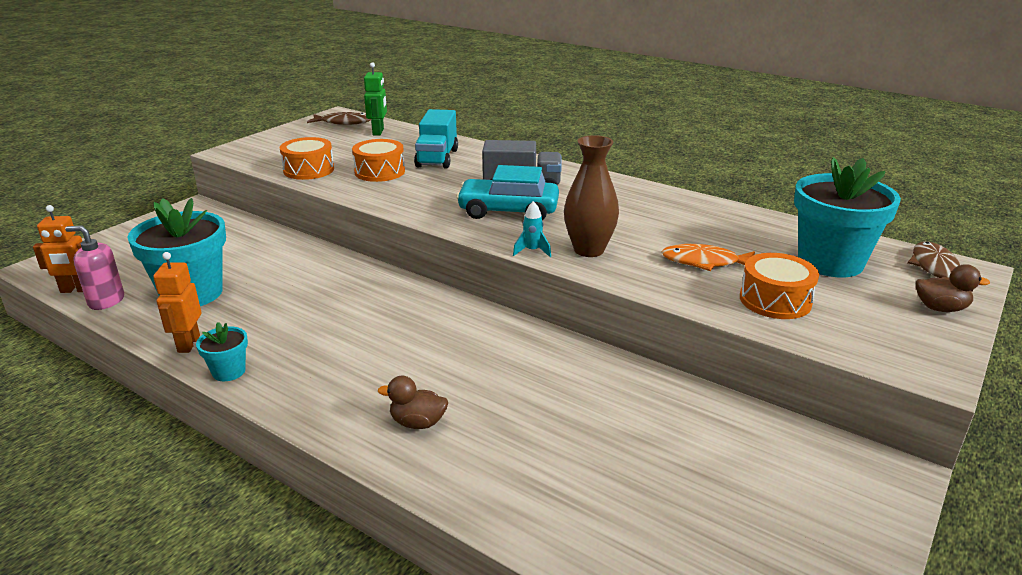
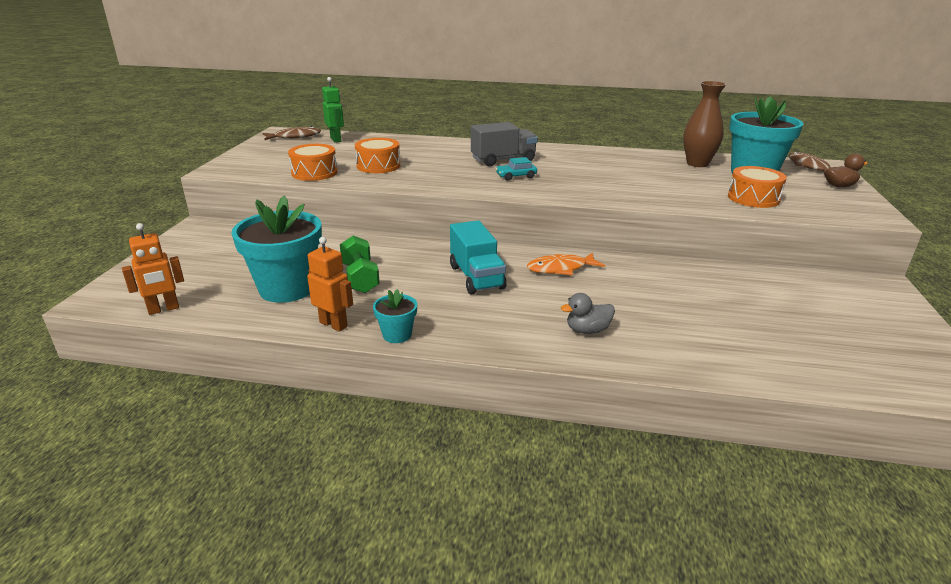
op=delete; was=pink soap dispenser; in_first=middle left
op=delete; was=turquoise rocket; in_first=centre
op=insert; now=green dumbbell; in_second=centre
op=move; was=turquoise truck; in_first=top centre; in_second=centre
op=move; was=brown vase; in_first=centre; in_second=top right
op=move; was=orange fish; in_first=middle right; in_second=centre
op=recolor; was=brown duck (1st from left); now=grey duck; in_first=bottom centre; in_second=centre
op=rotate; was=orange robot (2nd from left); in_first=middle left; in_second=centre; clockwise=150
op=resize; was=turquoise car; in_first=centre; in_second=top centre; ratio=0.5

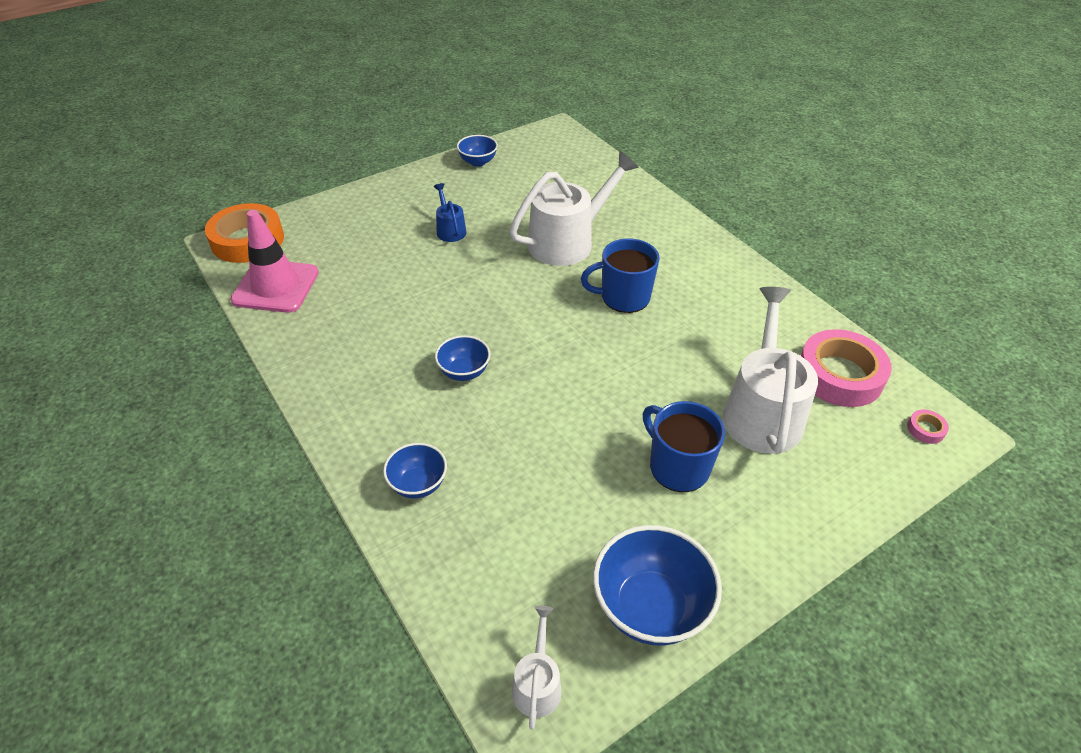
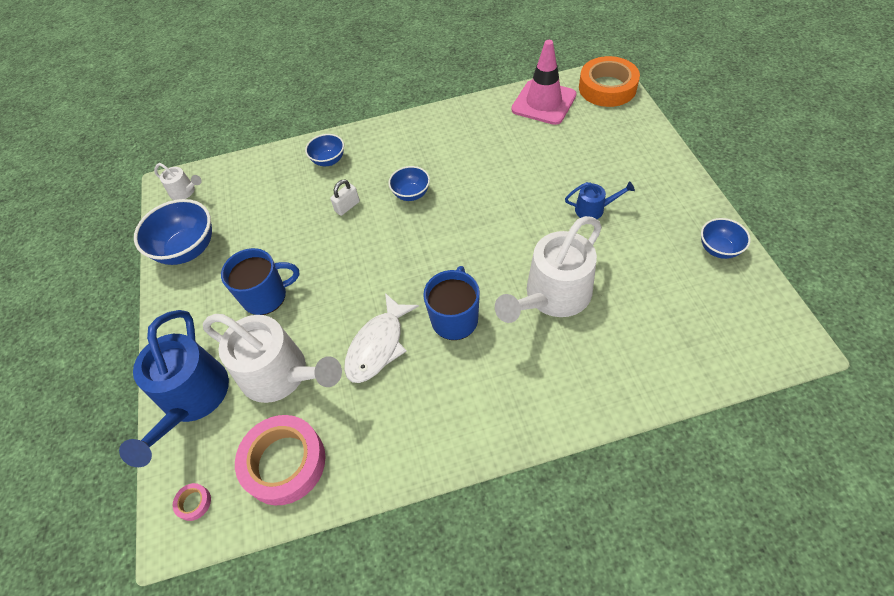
op=insert; now=blue watering can (1st from left); in_second=middle left
op=insert; now=white padlock; in_second=top centre
op=insert; now=white fish; in_second=centre
op=rotate; was=white watering can (2nd from left in the first image); in_first=top centre; in_second=centre; clockwise=60

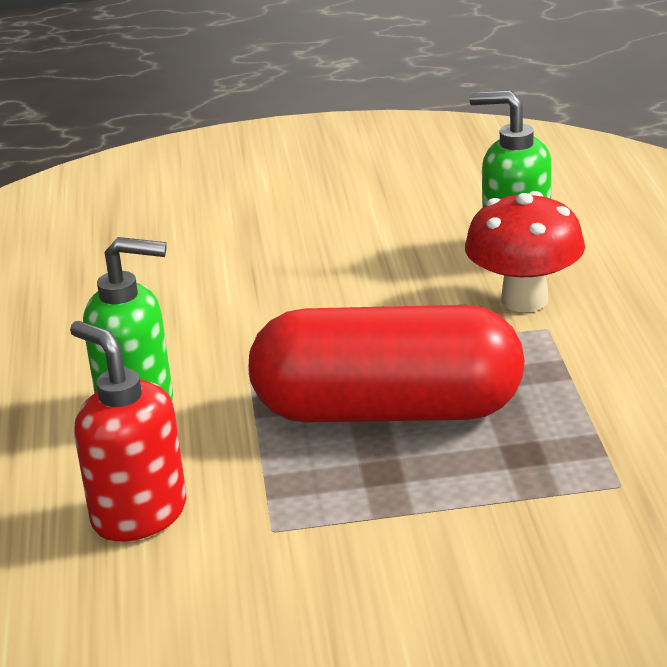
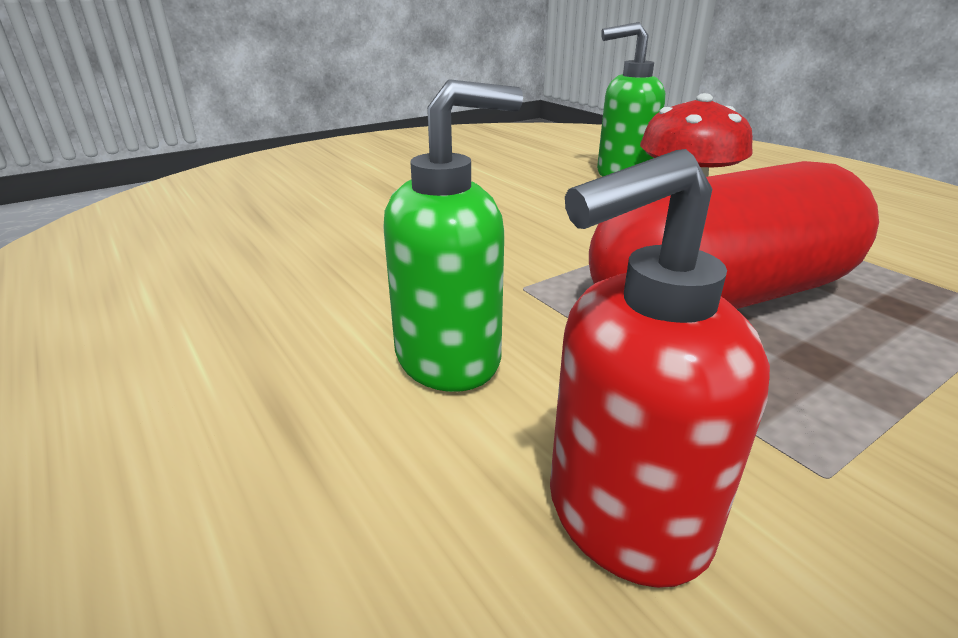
op=rotate; was=red soap dispenser; in_first=middle left; in_second=middle right; clockwise=-45

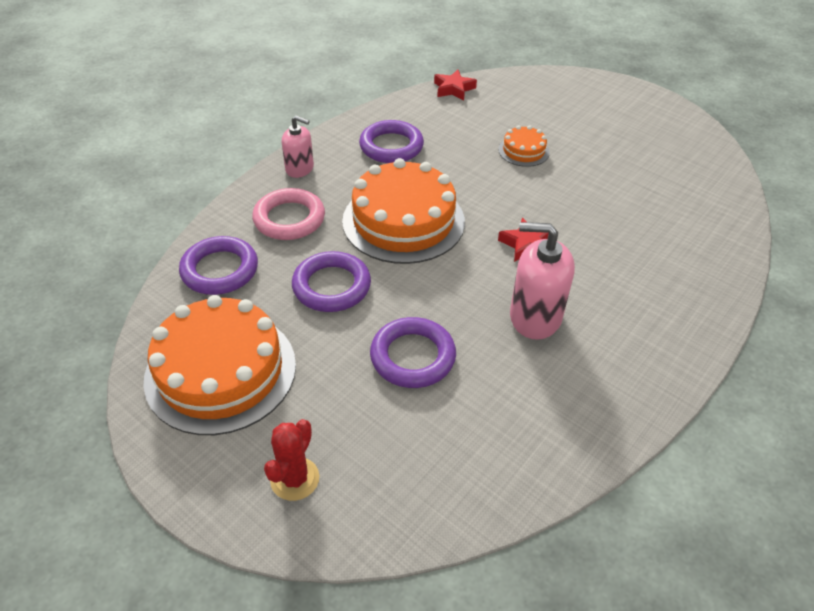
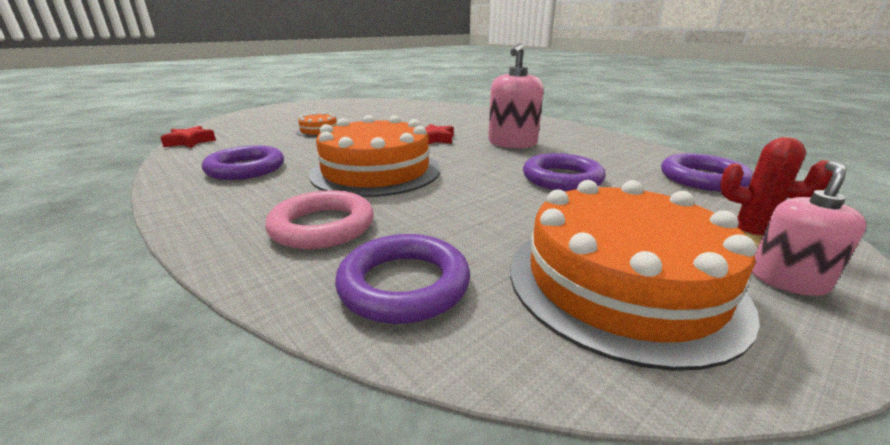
op=move; was=pink soap dispenser (1st from left in the first image); now=pink soap dispenser (2nd from left); in_first=top centre; in_second=middle right
op=move; was=purple ring (2nd from left in the first image); now=purple ring (4th from left); in_first=centre; in_second=middle right

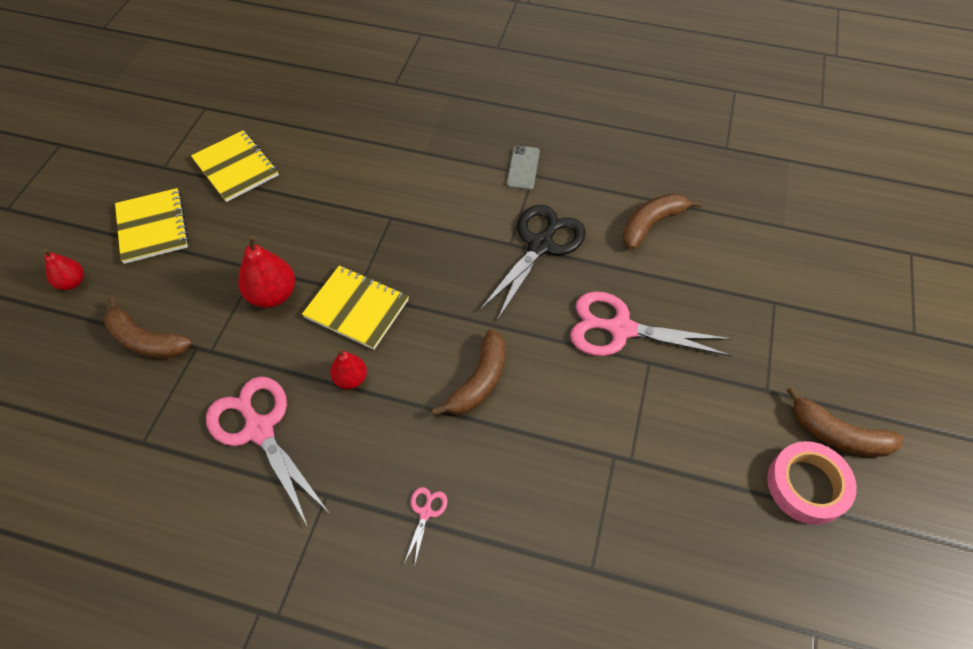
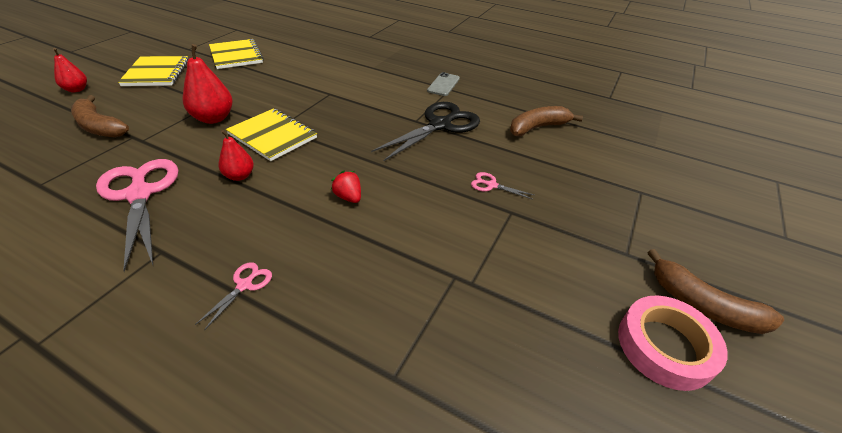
op=replace; was=brown banana (2nd from left); now=red strawberry; in_first=centre; in_second=centre
op=resize; was=pink scissors (3rd from left); in_first=middle right; in_second=centre; ratio=0.43

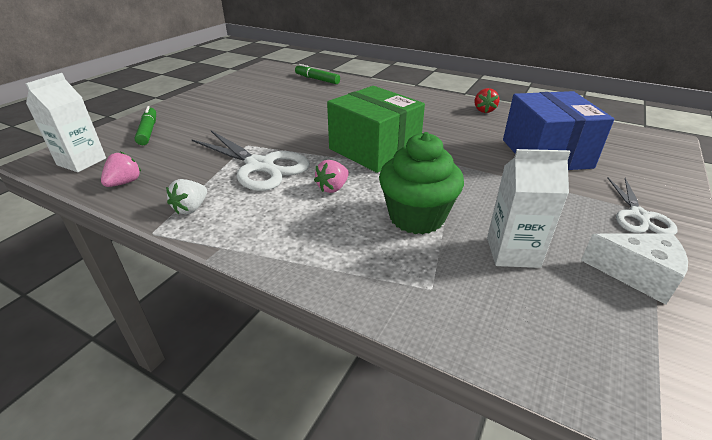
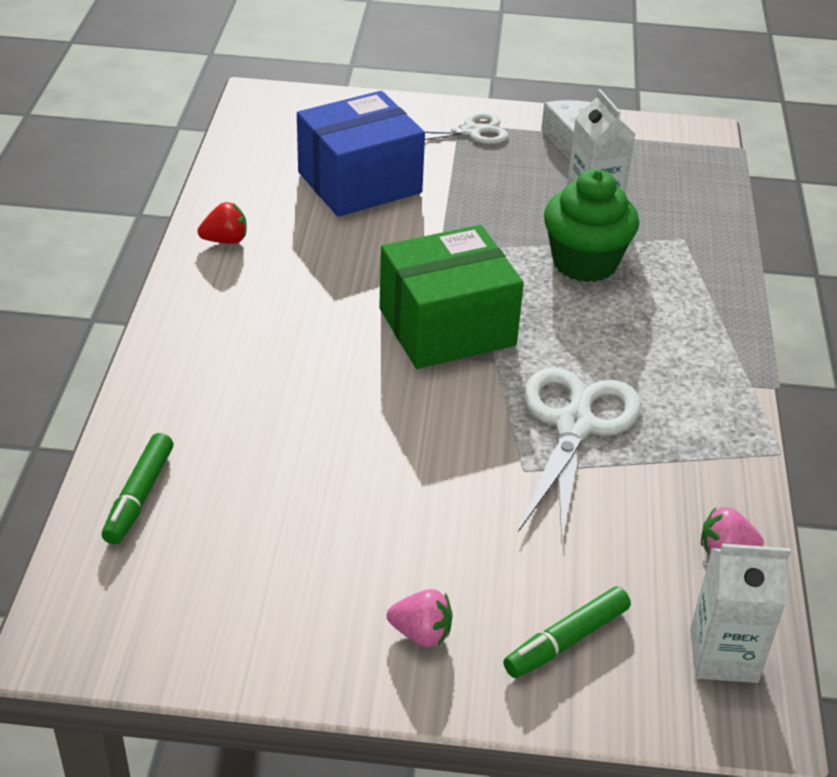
op=delete; was=white strawberry; in_first=middle left
op=move; was=pink strawberry (2nd from left in the first image); now=pink strawberry (1st from left); in_first=centre; in_second=bottom centre
op=rotate; was=green box; in_first=top centre; in_second=centre; clockwise=45

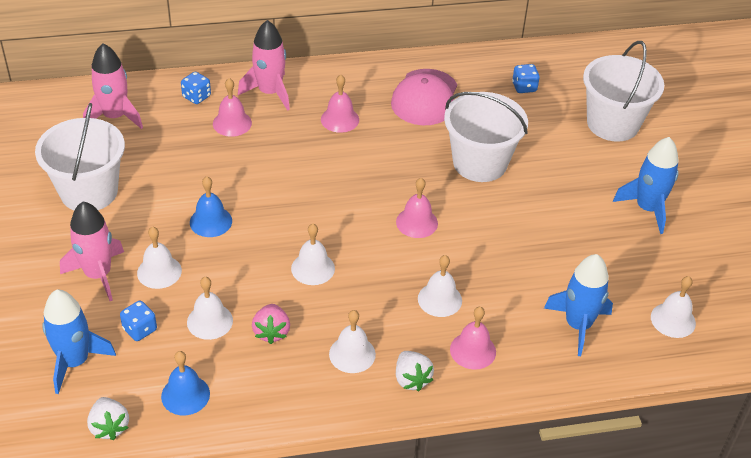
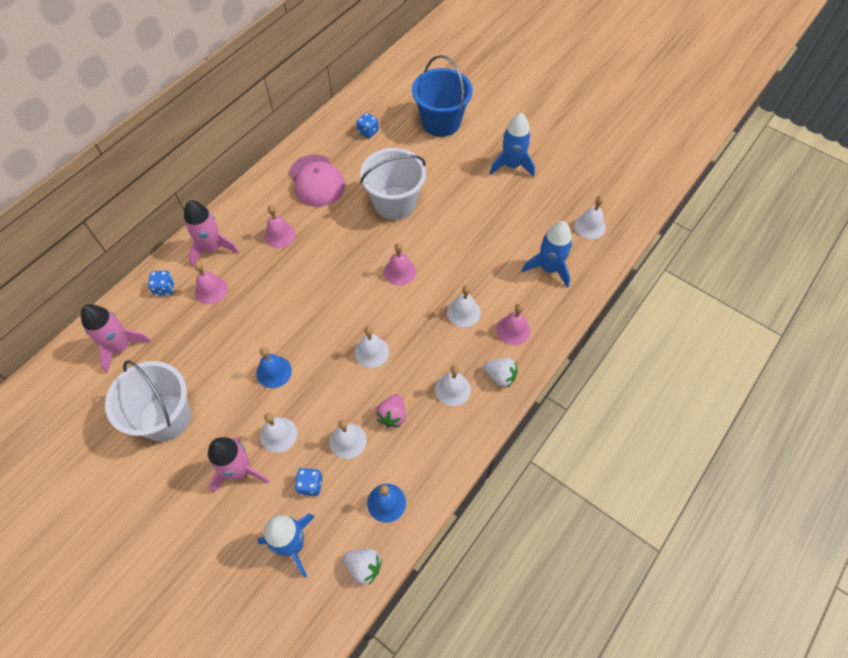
op=recolor; was=white bucket (3rd from left); now=blue bucket; in_first=top right; in_second=top centre
op=rotate; was=pink strawberry; in_first=bottom centre; in_second=centre; clockwise=60

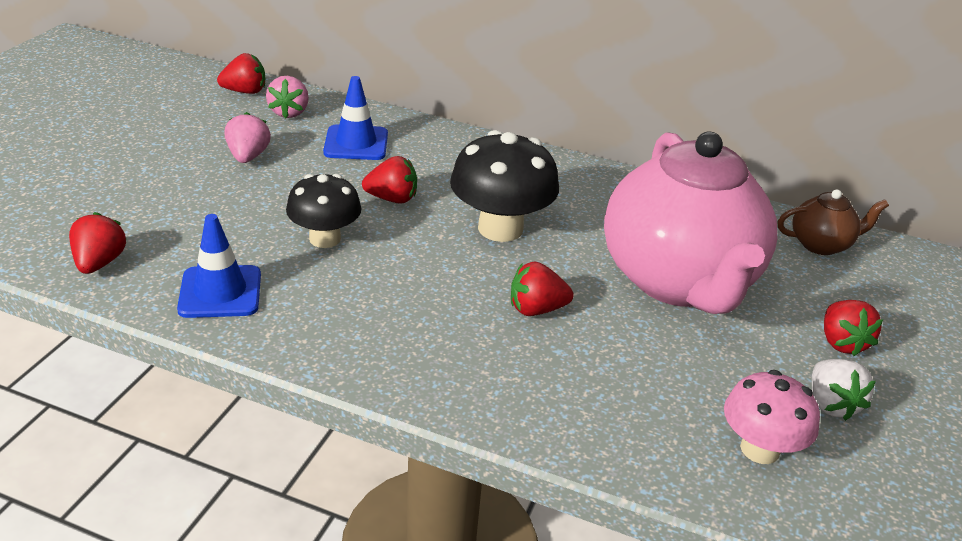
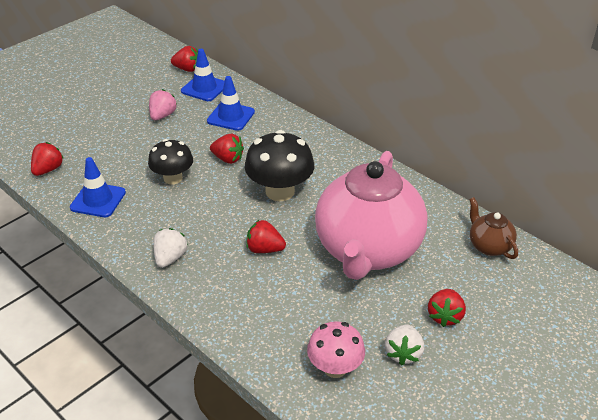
op=insert; now=white strawberry (1st from left); in_second=middle left
op=replace; was=pink strawberry (2nd from left); now=blue traffic cone (2nd from left); in_first=top left; in_second=top centre
op=rotate; was=brown teapot; in_first=middle right; in_second=middle right; clockwise=-135

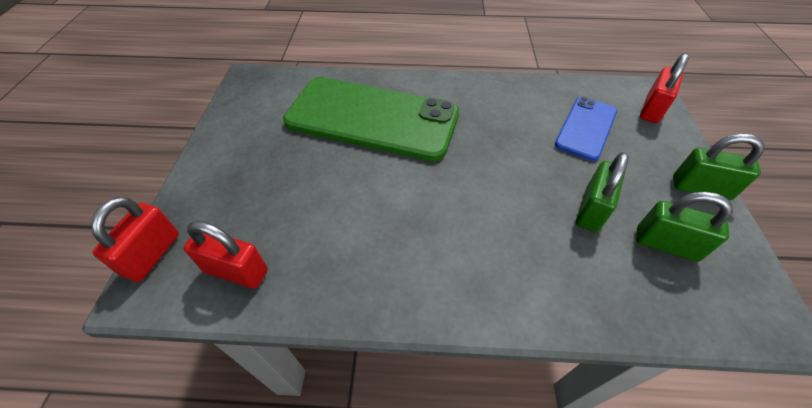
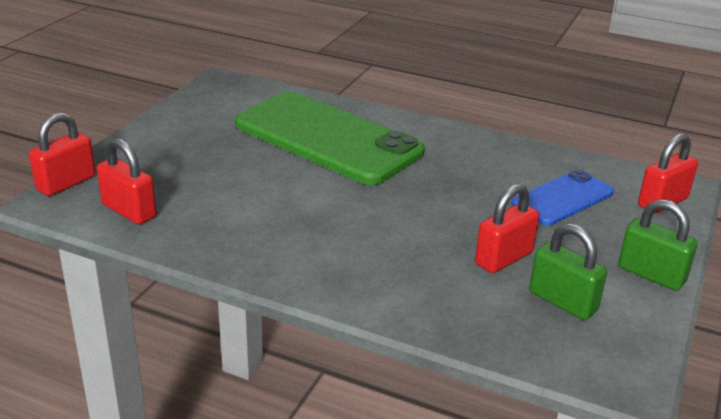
op=recolor; was=green padlock (1st from left); now=red padlock (3rd from left); in_first=middle right; in_second=middle right

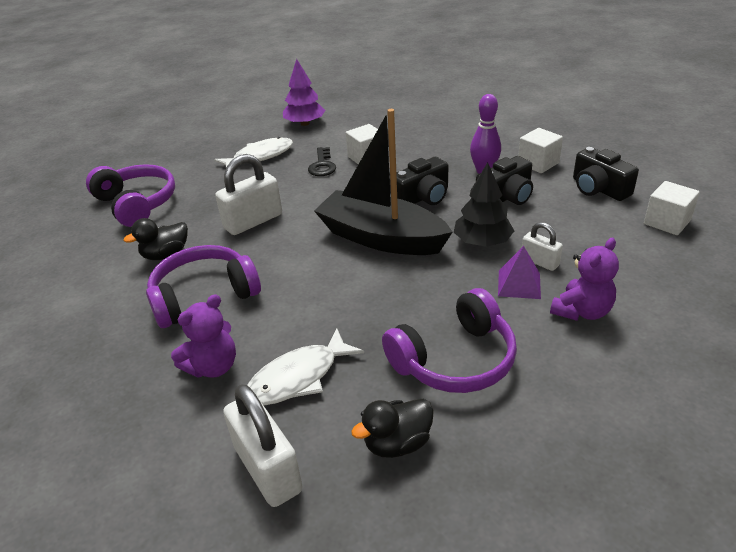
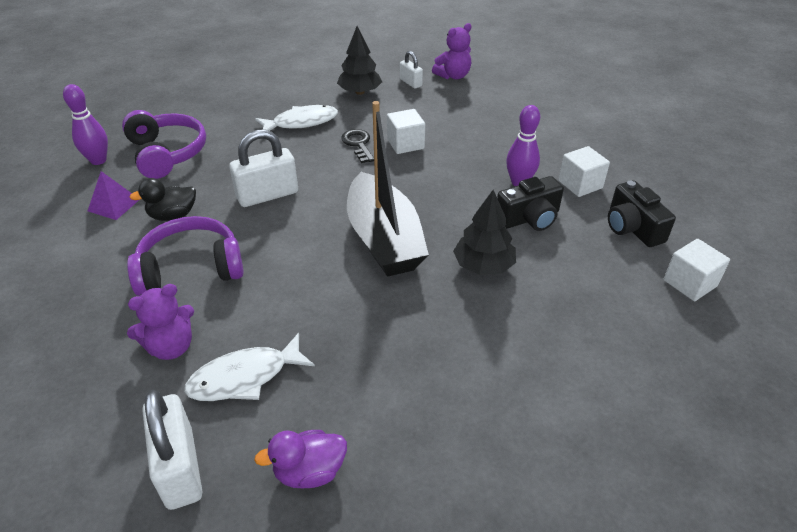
op=delete; was=purple headphones (3rd from left); in_first=centre
op=delete; was=black camera (1st from left); in_first=top centre
op=insert; now=purple bowling pin (1st from left); in_second=top left
op=move; was=purple pyramid; in_first=middle right; in_second=middle left
op=move; was=white padlock (3rd from left); in_first=middle right; in_second=top centre
op=move; was=purple teddy bear (2nd from left); in_first=middle right; in_second=top centre
op=recolor; was=purple tree; now=black tree (1st from left); in_first=top centre; in_second=top centre
op=recolor; was=black duck (2nd from left); now=purple duck; in_first=bottom centre; in_second=bottom centre
op=rotate; was=black key; in_first=top centre; in_second=top centre; clockwise=150
op=rotate; was=black boat; in_first=top centre; in_second=centre; clockwise=-150

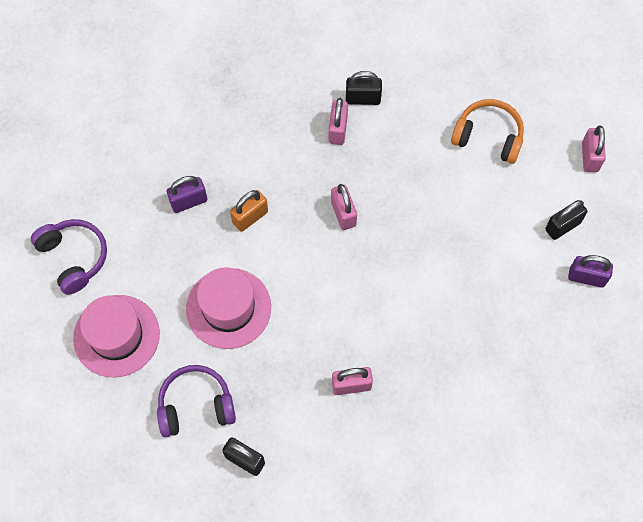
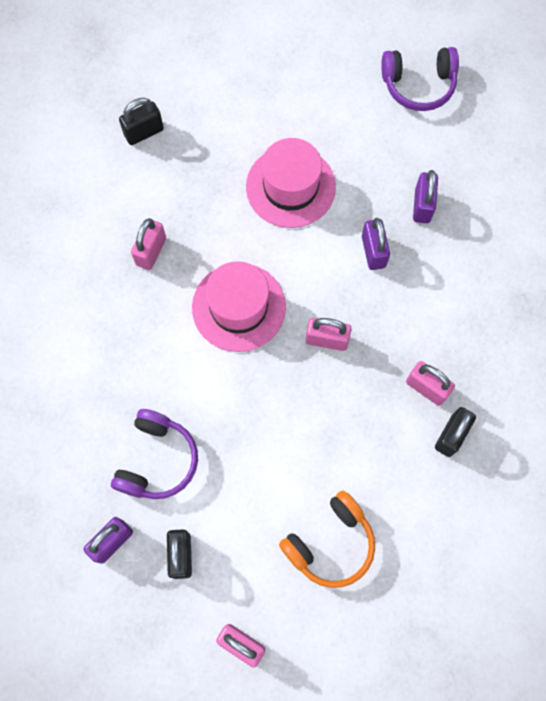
op=move; was=pink hat (1st from left); in_first=middle left; in_second=centre
op=move; was=purple headphones (2nd from left in the first image); now=purple headphones (1st from left); in_first=bottom left; in_second=middle left
op=recolor; was=orange padlock; now=purple padlock (2nd from left); in_first=centre; in_second=middle right

